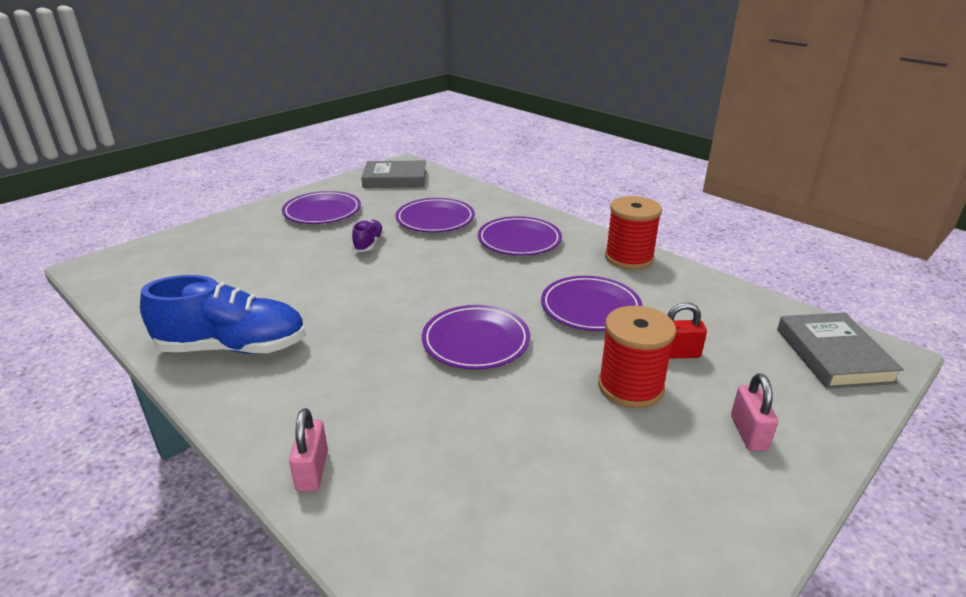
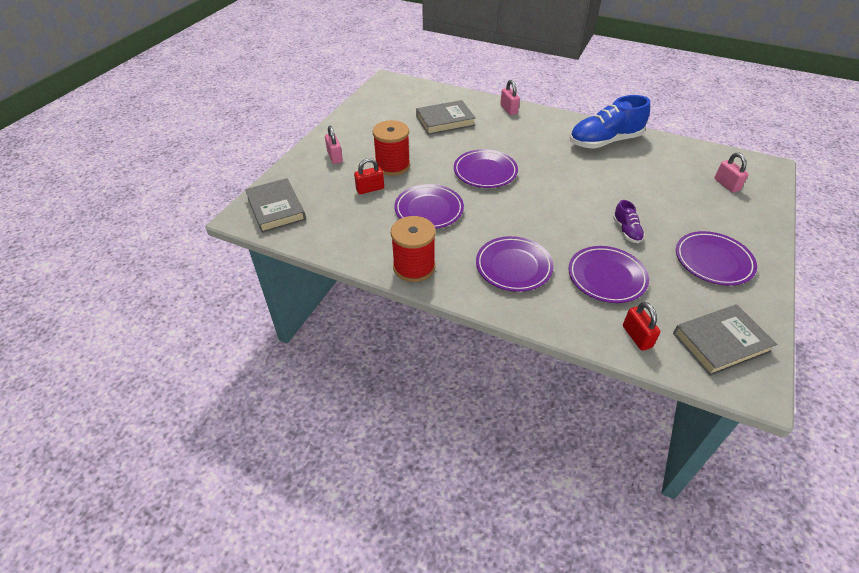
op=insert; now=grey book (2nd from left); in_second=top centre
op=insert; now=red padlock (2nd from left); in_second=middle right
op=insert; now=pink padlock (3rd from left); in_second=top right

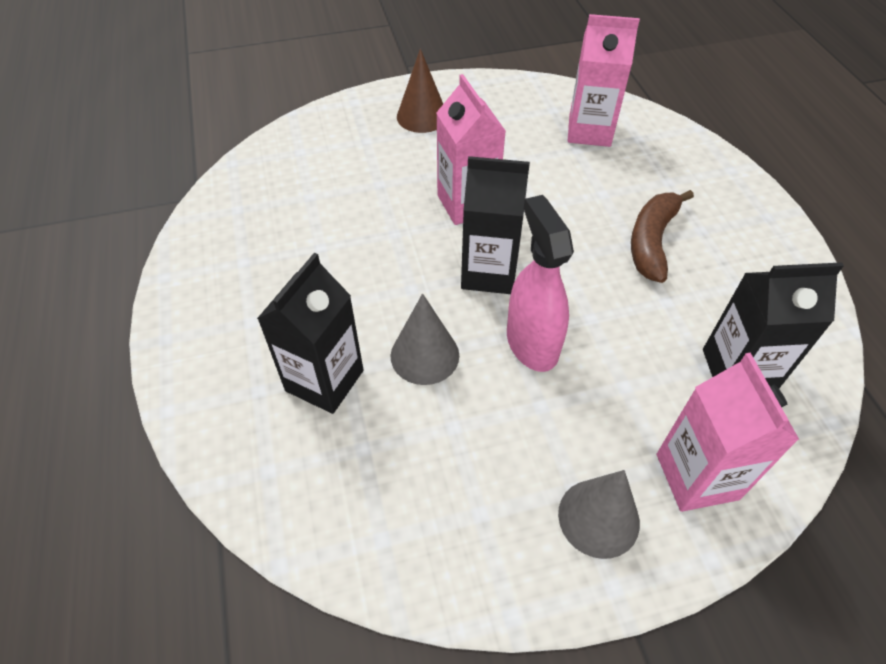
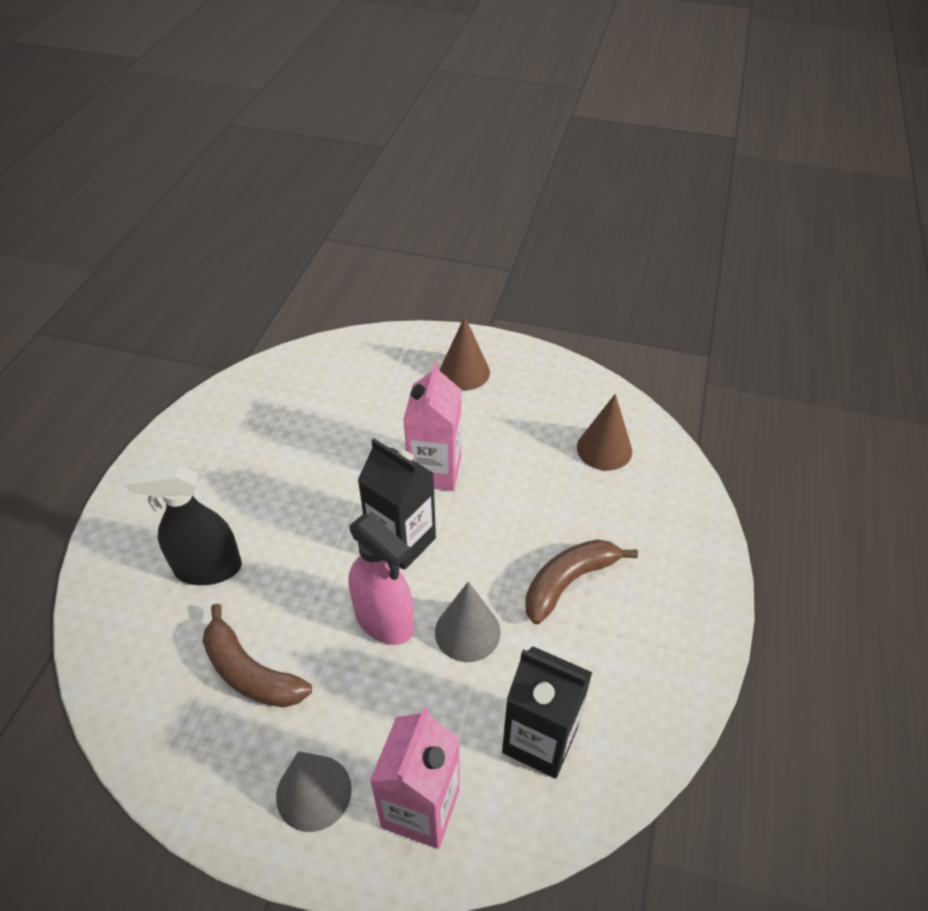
op=insert; now=brown banana (1st from left); in_second=bottom left
op=move; was=grey cone (1st from left in the first image); now=grey cone (2nd from left); in_first=centre; in_second=bottom centre
op=replace; was=black carton (1st from left); now=black spray bottle; in_first=centre; in_second=middle left
op=replace; was=pink carton (2nd from left); now=brown cone (2nd from left); in_first=top right; in_second=centre
op=rotate; was=pink spray bottle; in_first=centre; in_second=centre; clockwise=120

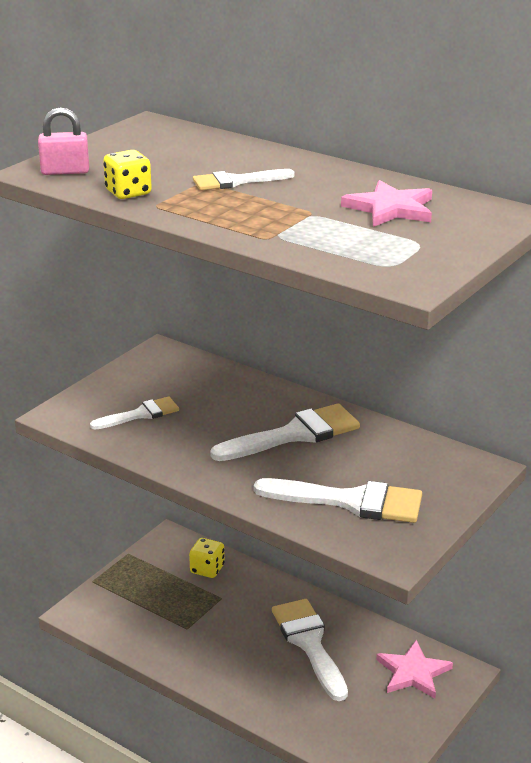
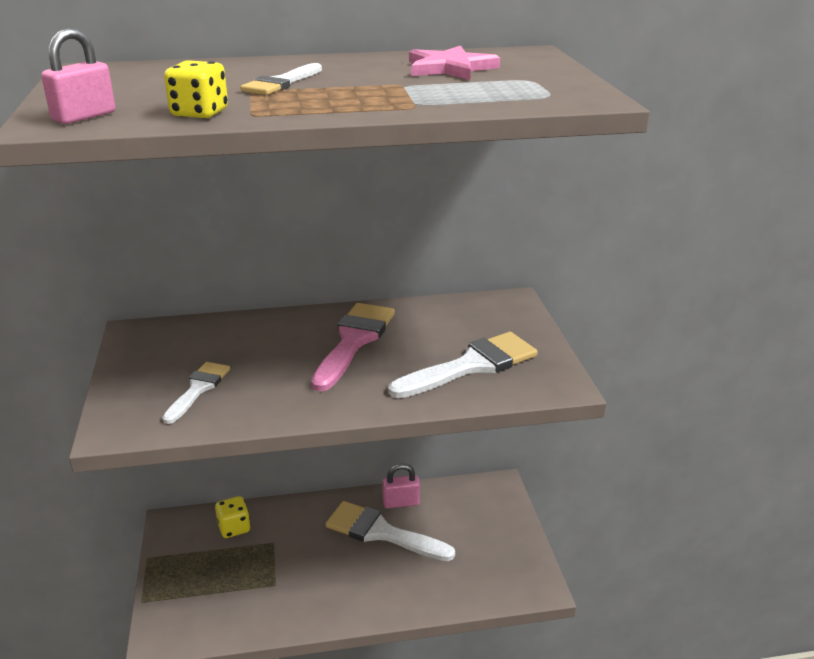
op=delete; was=pink star (2nd from left); in_first=bottom right
op=insert; now=pink padlock (2nd from left); in_second=bottom centre
op=recolor; was=white brush (3rd from left); now=pink brush; in_first=centre; in_second=centre

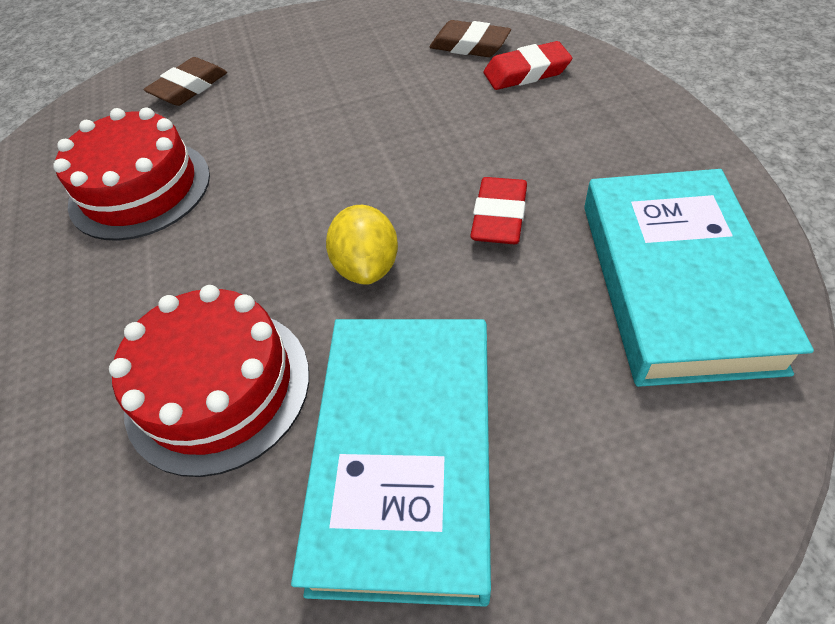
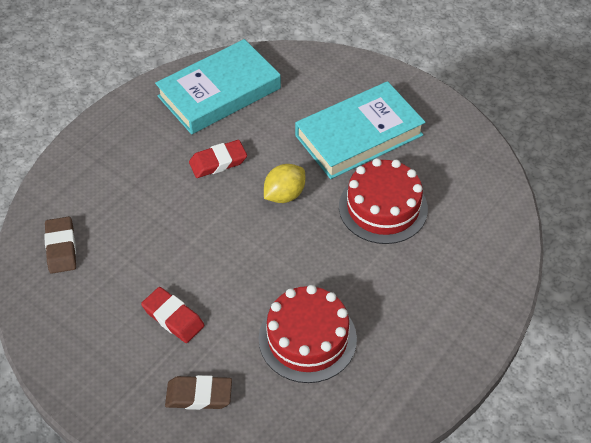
op=move; was=red eraser (2nd from left in the first image); now=red eraser (1st from left); in_first=top centre; in_second=bottom left

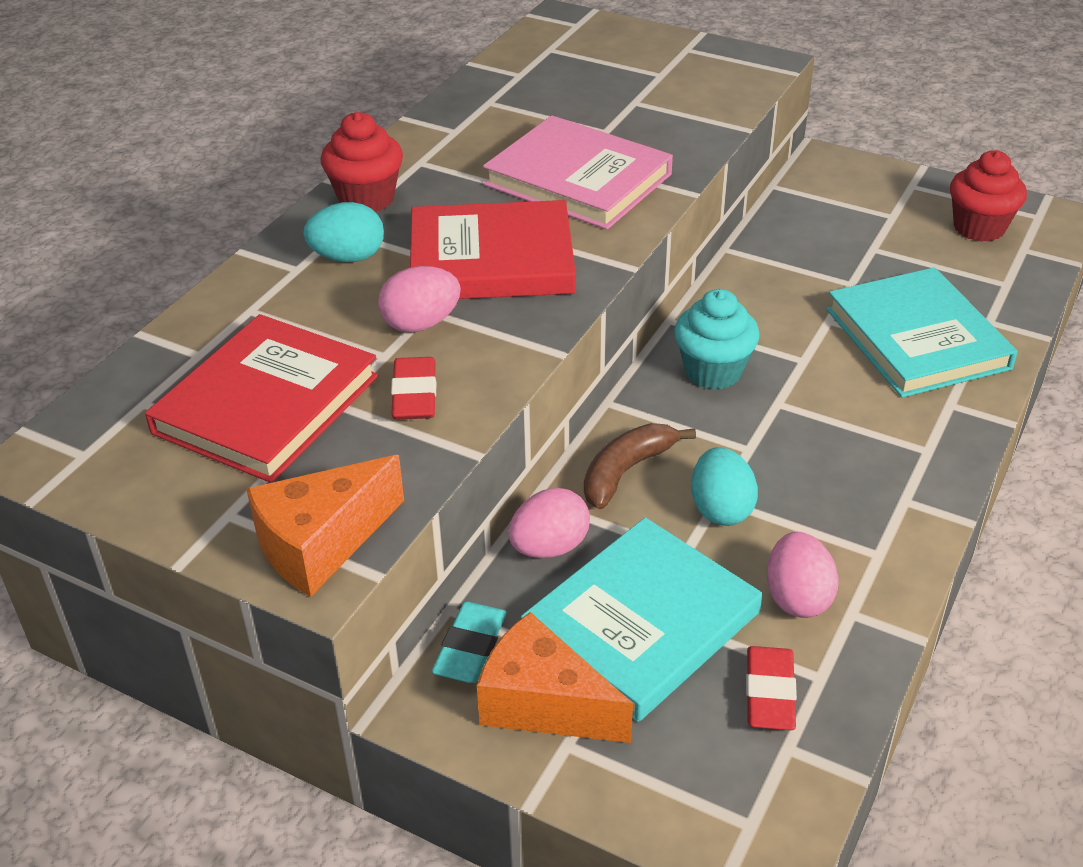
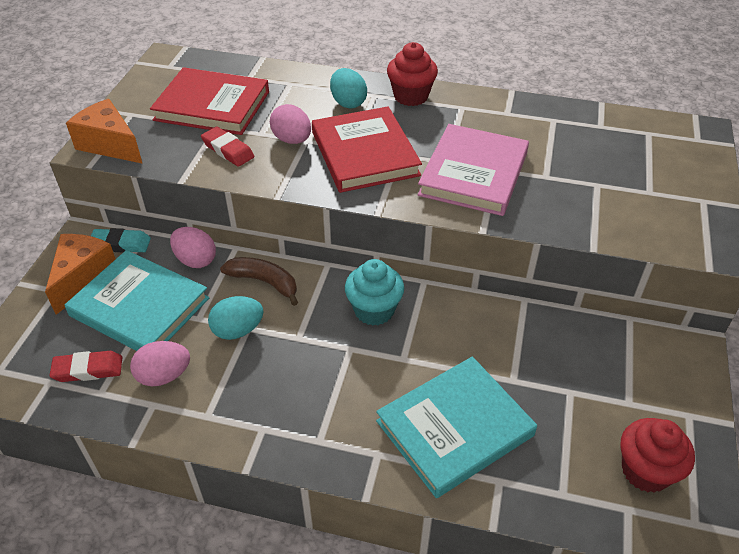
op=rotate; was=red eraser (1st from left in the first image); in_first=centre; in_second=top left; clockwise=60

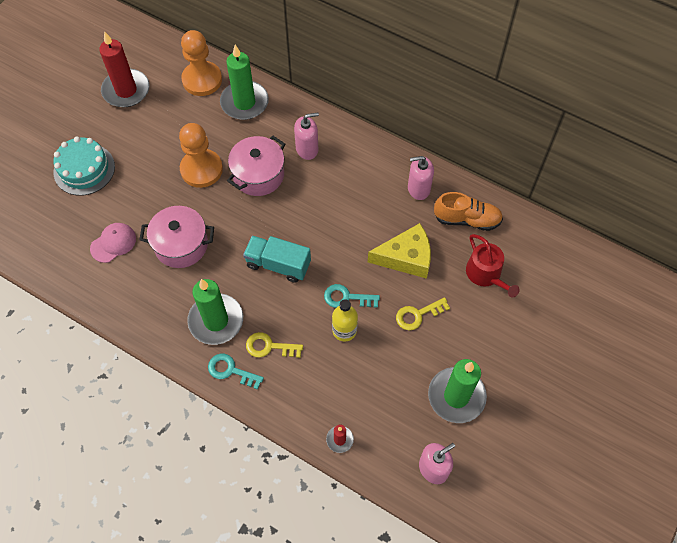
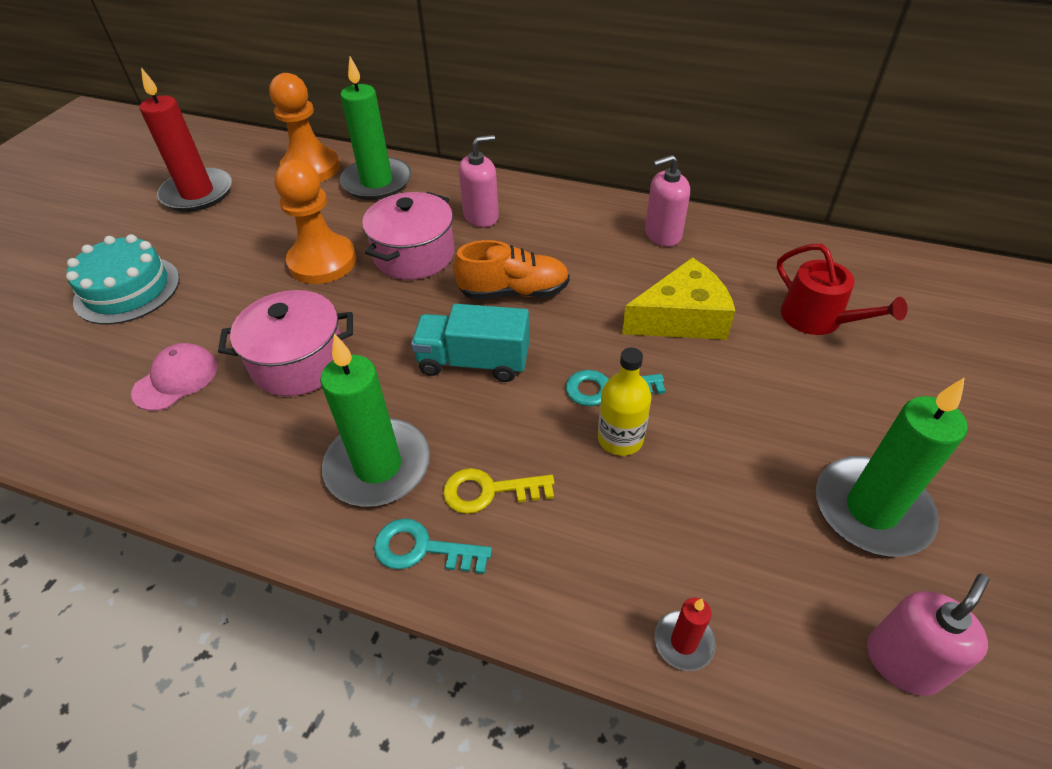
op=delete; was=yellow key (2nd from left); in_first=centre
op=move; was=orange shoe; in_first=middle right; in_second=centre

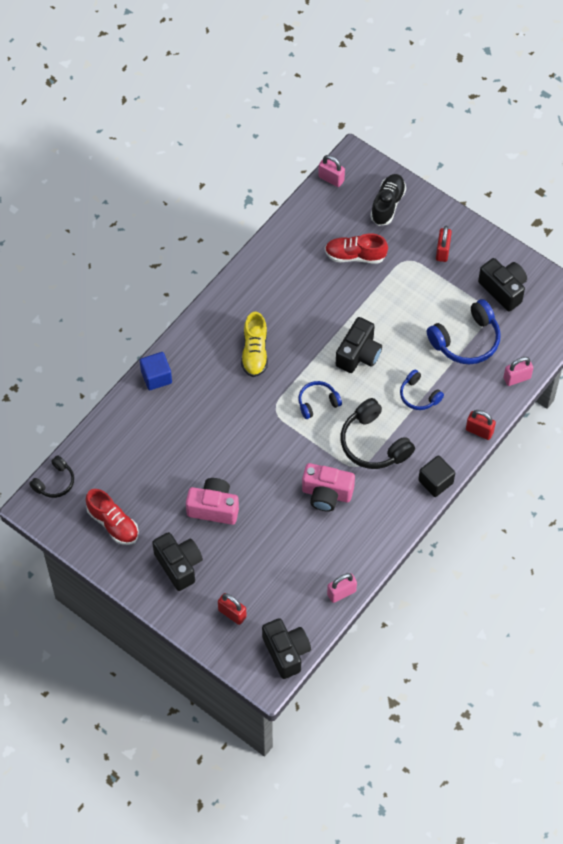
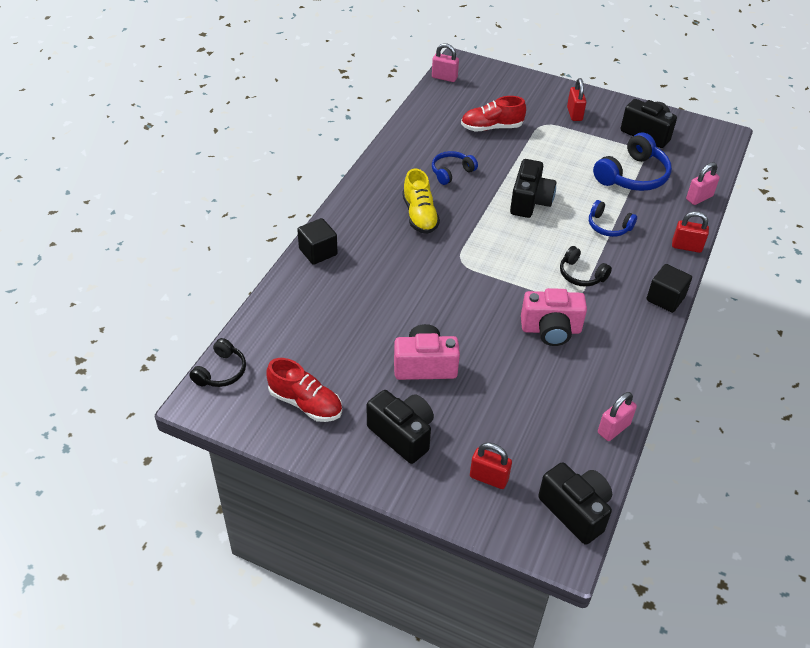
op=delete; was=black shoe; in_first=top right
op=move; was=blue headphones (1st from left); in_first=centre; in_second=top centre
op=recolor; was=blue cube; now=black cube (1st from left); in_first=middle left; in_second=centre
op=resize; was=black headphones (2nd from left); in_first=middle right; in_second=middle right; ratio=0.59

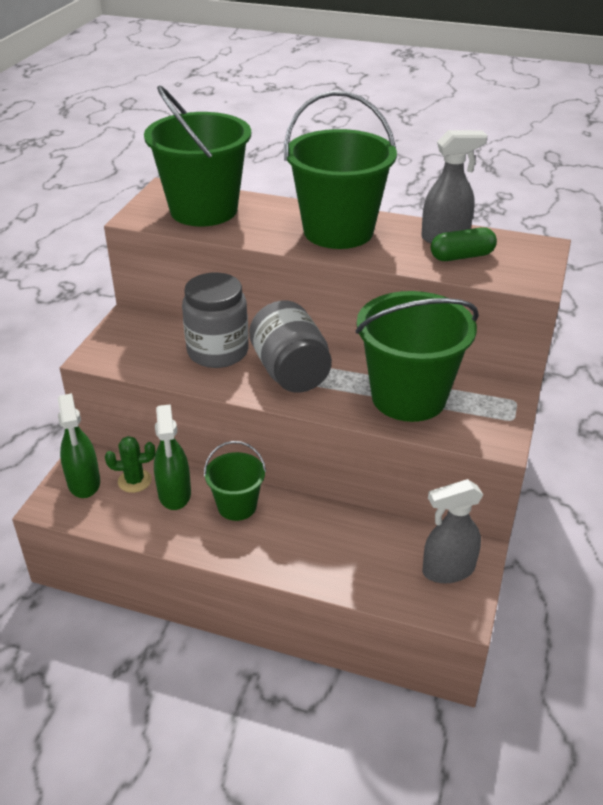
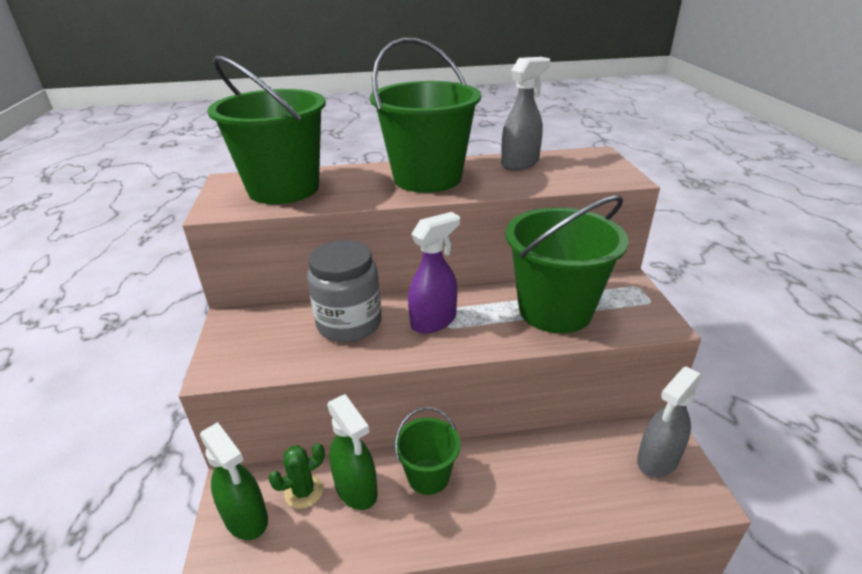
op=delete; was=green capsule; in_first=top right
op=replace; was=grey jar (2nd from left); now=purple spray bottle; in_first=centre; in_second=centre

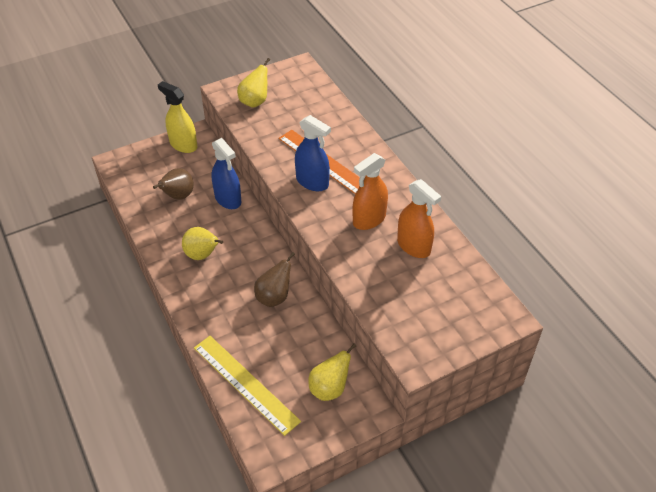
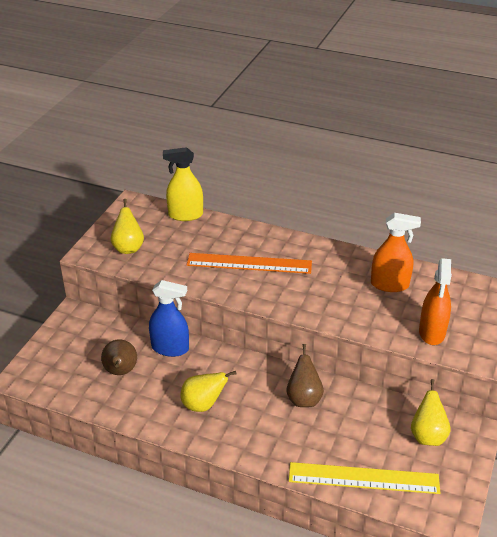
op=delete; was=blue spray bottle (2nd from left); in_first=top centre
op=move; was=yellow spray bottle; in_first=top left; in_second=centre
op=move; was=orange spray bottle (1st from left in the first image); now=orange spray bottle (2nd from left); in_first=centre; in_second=middle right

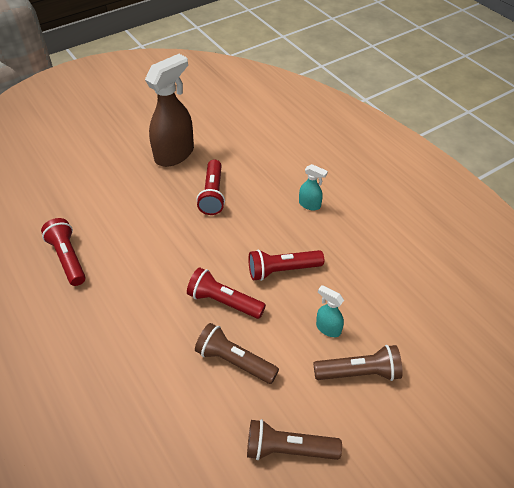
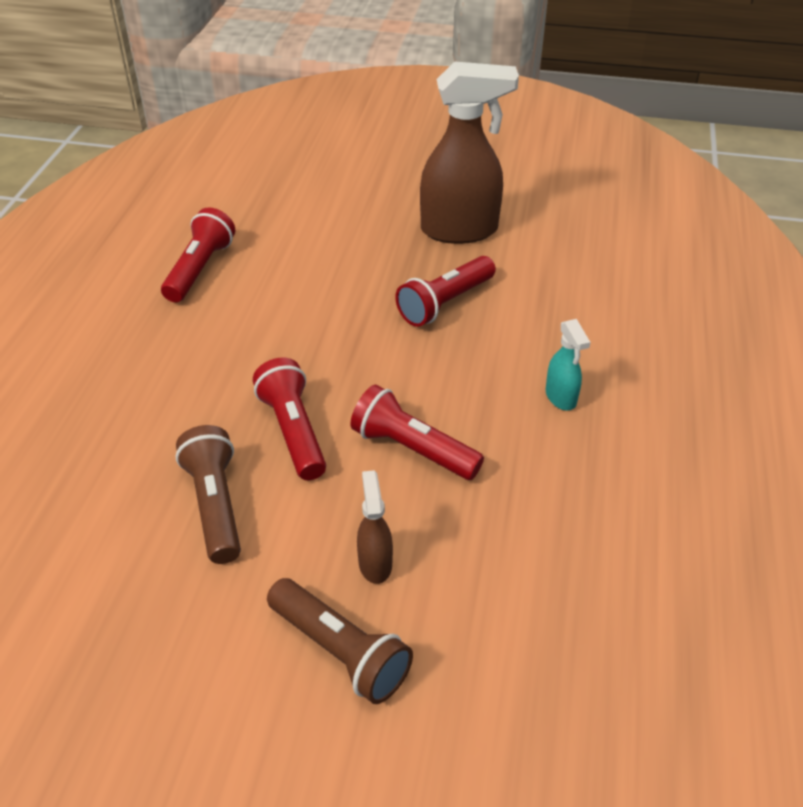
op=delete; was=brown flashlight (2nd from left); in_first=bottom centre
op=recolor; was=turquoise spray bottle (2nd from left); now=brown spray bottle (1st from left); in_first=centre; in_second=centre

